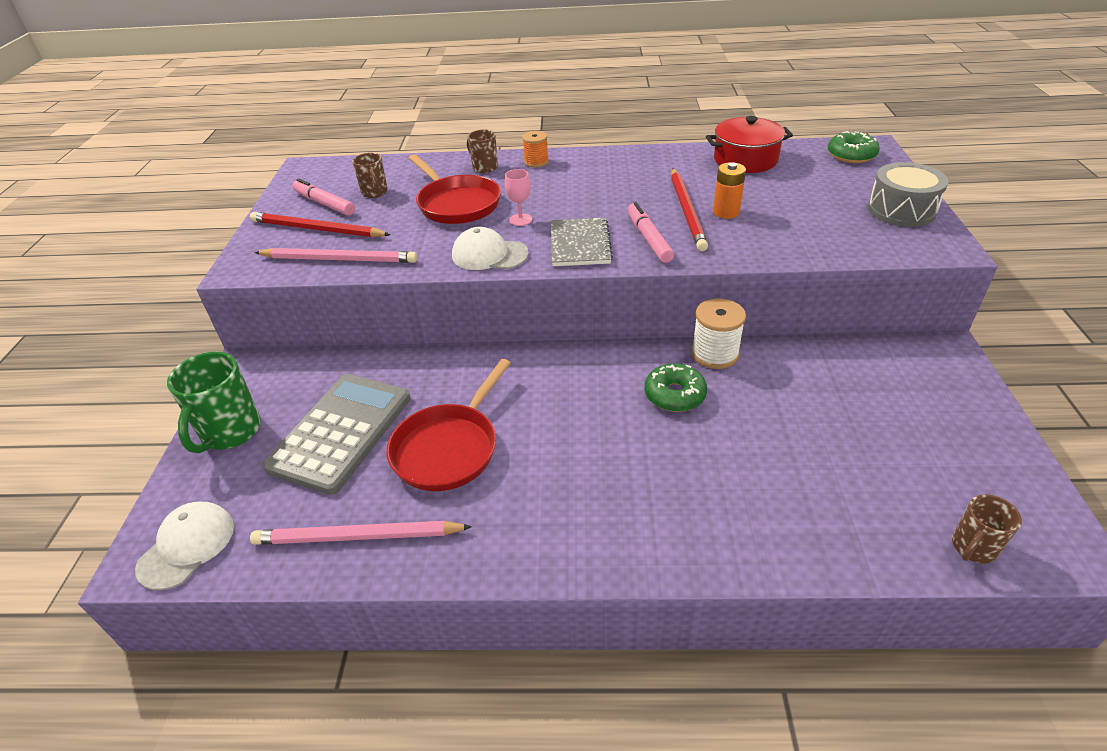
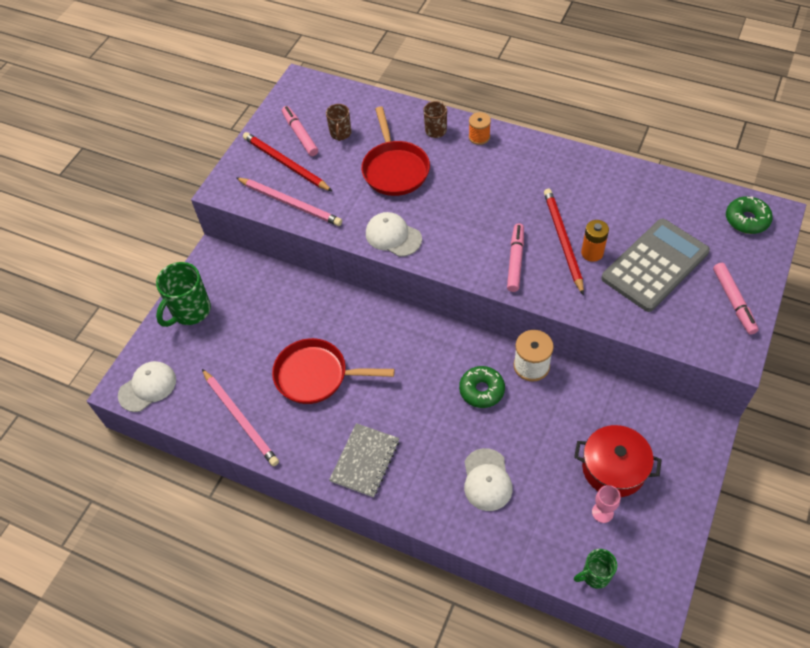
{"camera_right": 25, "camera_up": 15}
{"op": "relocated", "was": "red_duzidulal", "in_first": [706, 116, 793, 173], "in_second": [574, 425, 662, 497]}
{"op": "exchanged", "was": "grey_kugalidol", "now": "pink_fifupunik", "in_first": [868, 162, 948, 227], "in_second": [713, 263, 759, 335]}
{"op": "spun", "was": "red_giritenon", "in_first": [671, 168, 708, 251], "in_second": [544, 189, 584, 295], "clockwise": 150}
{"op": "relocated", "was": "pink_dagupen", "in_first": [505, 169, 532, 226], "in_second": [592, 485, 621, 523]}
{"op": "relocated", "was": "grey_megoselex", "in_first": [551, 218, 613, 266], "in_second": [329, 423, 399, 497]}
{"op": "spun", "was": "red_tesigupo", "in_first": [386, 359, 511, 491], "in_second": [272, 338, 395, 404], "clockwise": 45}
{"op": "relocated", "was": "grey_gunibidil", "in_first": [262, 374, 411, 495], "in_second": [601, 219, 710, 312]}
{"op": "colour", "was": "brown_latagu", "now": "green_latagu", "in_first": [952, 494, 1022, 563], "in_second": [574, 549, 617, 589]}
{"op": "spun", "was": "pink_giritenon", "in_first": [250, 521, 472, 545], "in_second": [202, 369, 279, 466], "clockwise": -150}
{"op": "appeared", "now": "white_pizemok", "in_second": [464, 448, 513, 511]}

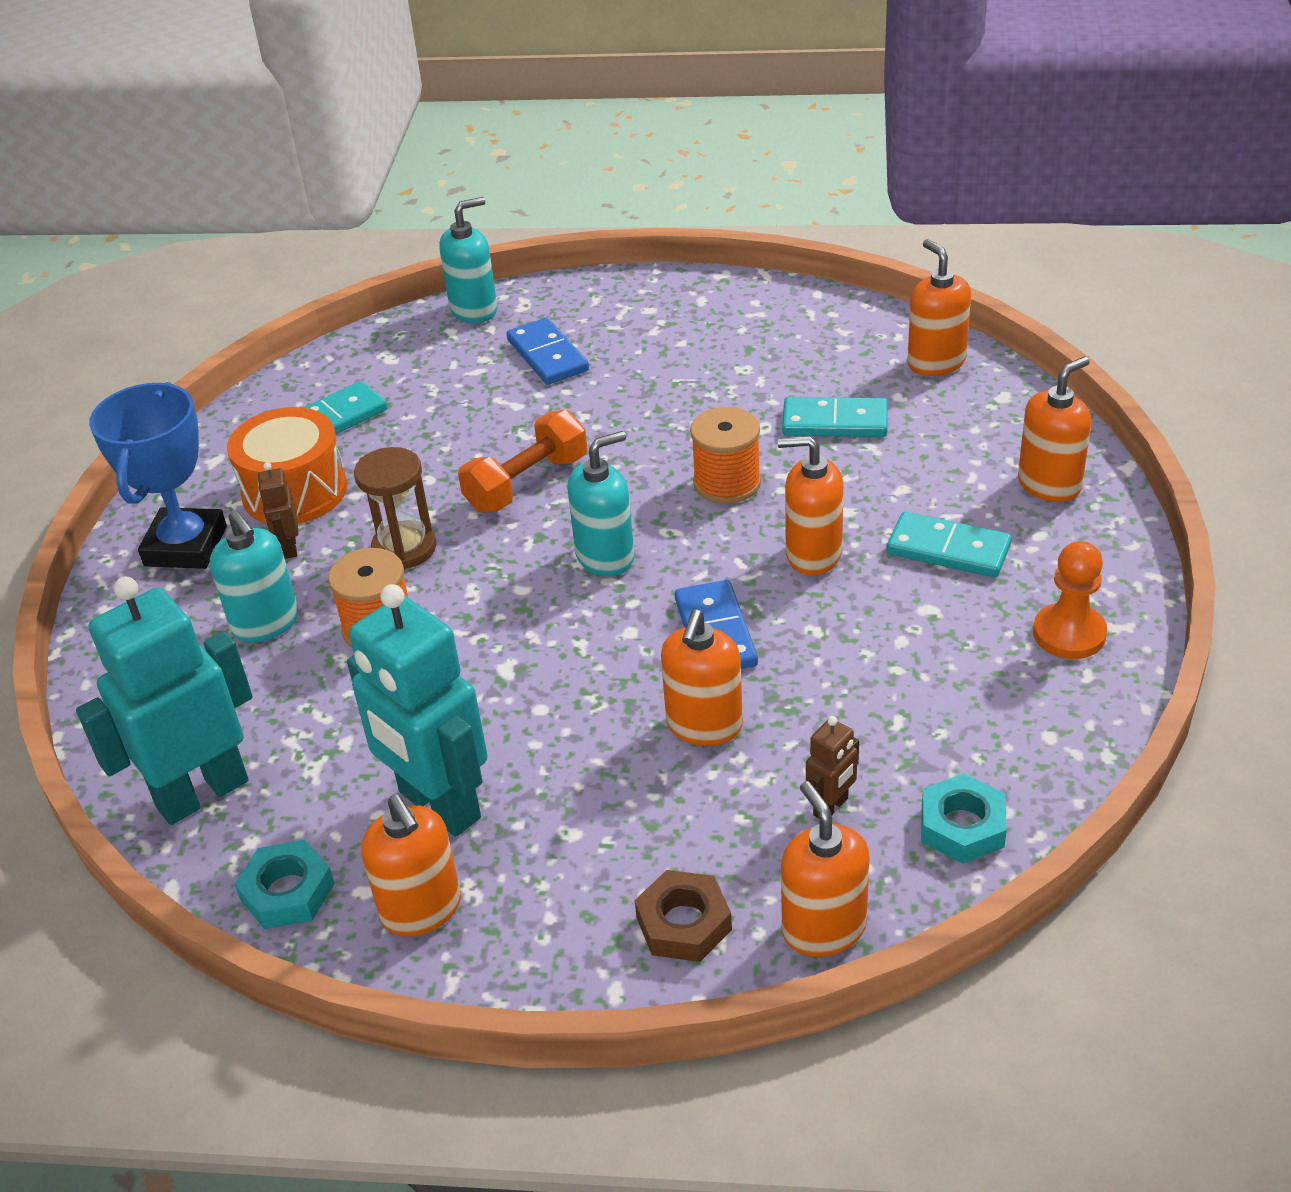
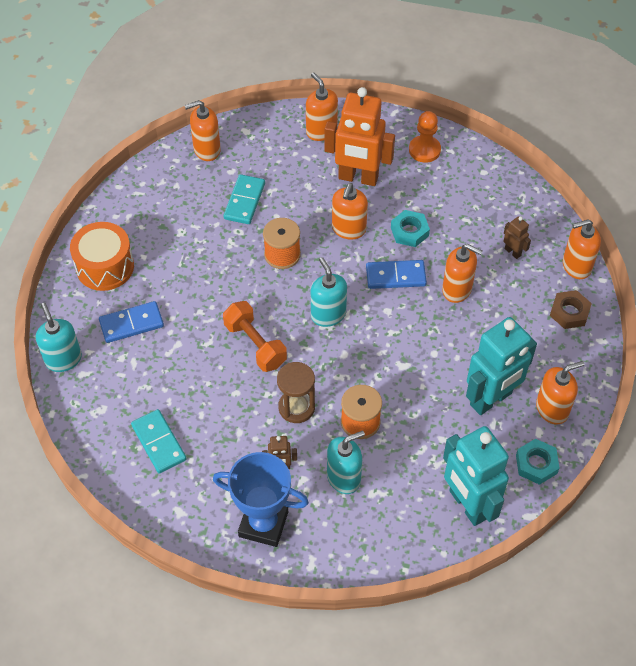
{"camera_right": -85, "camera_up": 15}
{"op": "relocated", "was": "orange_kugalidol", "in_first": [227, 407, 347, 524], "in_second": [70, 222, 134, 291]}
{"op": "exchanged", "was": "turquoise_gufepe", "now": "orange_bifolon", "in_first": [887, 512, 1012, 577], "in_second": [324, 87, 395, 186]}
{"op": "relocated", "was": "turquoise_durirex", "in_first": [921, 773, 1007, 863], "in_second": [391, 210, 430, 247]}

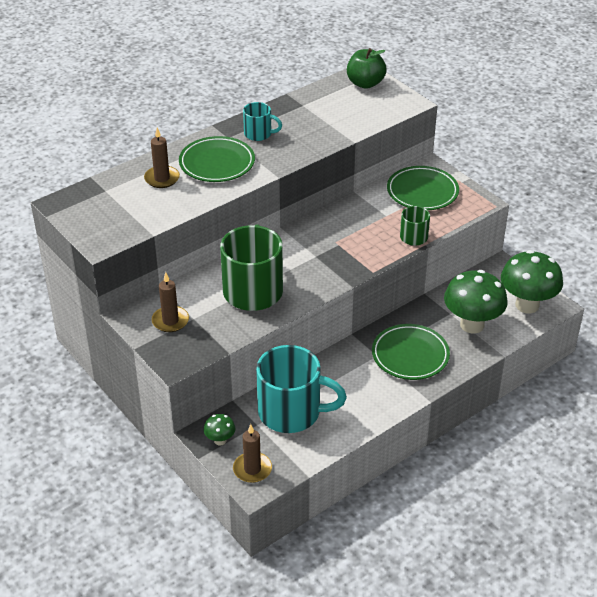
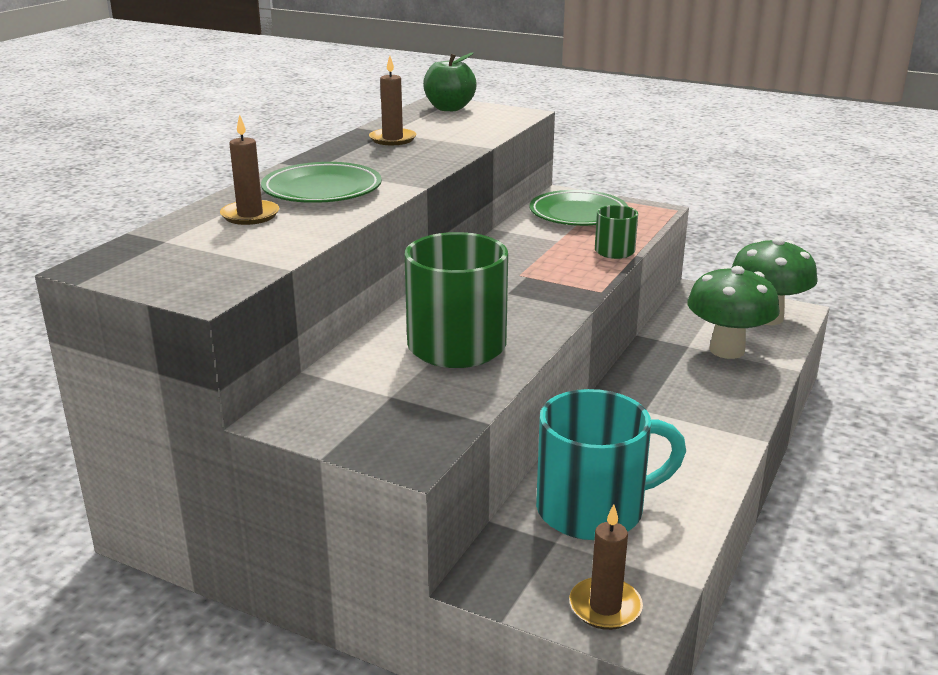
{"camera_right": -25, "camera_up": -15}
{"op": "missing", "was": "turquoise_latagu", "in_first": [243, 102, 282, 141]}
{"op": "relocated", "was": "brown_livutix", "in_first": [152, 272, 189, 332], "in_second": [369, 56, 416, 145]}
{"op": "missing", "was": "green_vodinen", "in_first": [372, 324, 450, 380]}
{"op": "missing", "was": "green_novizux", "in_first": [204, 414, 235, 446]}

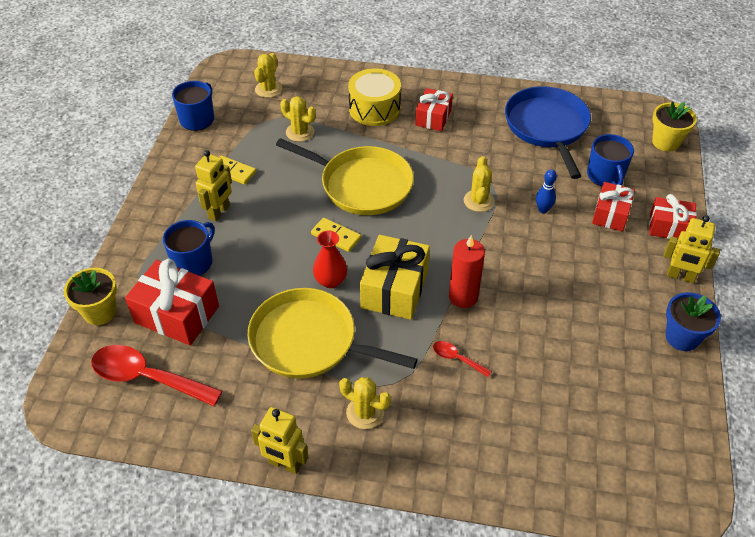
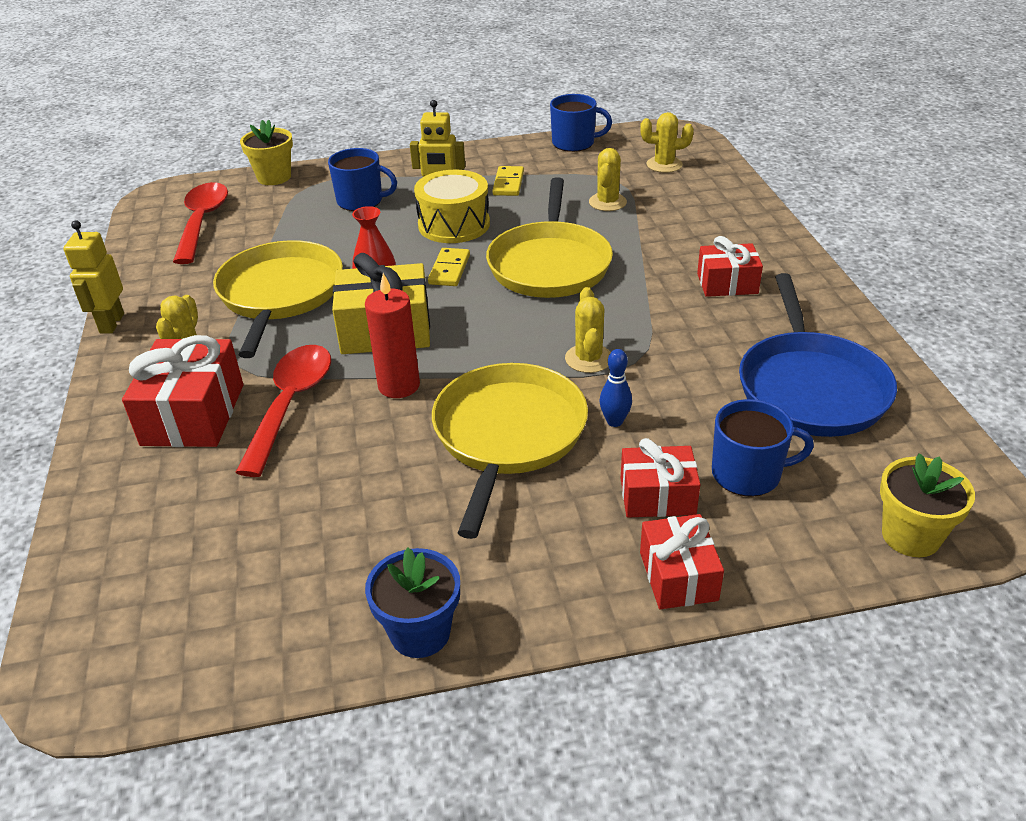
{"camera_right": 70, "camera_up": -10}
{"op": "relocated", "was": "yellow_kugalidol", "in_first": [348, 68, 401, 126], "in_second": [414, 170, 490, 243]}
{"op": "spun", "was": "blue_tesigupo", "in_first": [505, 86, 591, 179], "in_second": [739, 273, 897, 437], "clockwise": 120}
{"op": "spun", "was": "blue_latagu", "in_first": [587, 134, 634, 186], "in_second": [712, 399, 814, 497], "clockwise": -150}
{"op": "spun", "was": "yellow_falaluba", "in_first": [464, 156, 495, 212], "in_second": [565, 287, 611, 373], "clockwise": -75}
{"op": "missing", "was": "yellow_bifolon", "in_first": [664, 215, 720, 283]}
{"op": "relocated", "was": "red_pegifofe", "in_first": [125, 258, 219, 345], "in_second": [122, 335, 243, 447]}
{"op": "size", "was": "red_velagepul", "in_first": [433, 341, 492, 377], "in_second": [235, 345, 331, 477], "ratio": 2.13}
{"op": "appeared", "now": "yellow_tesigupo", "in_second": [432, 363, 588, 539]}

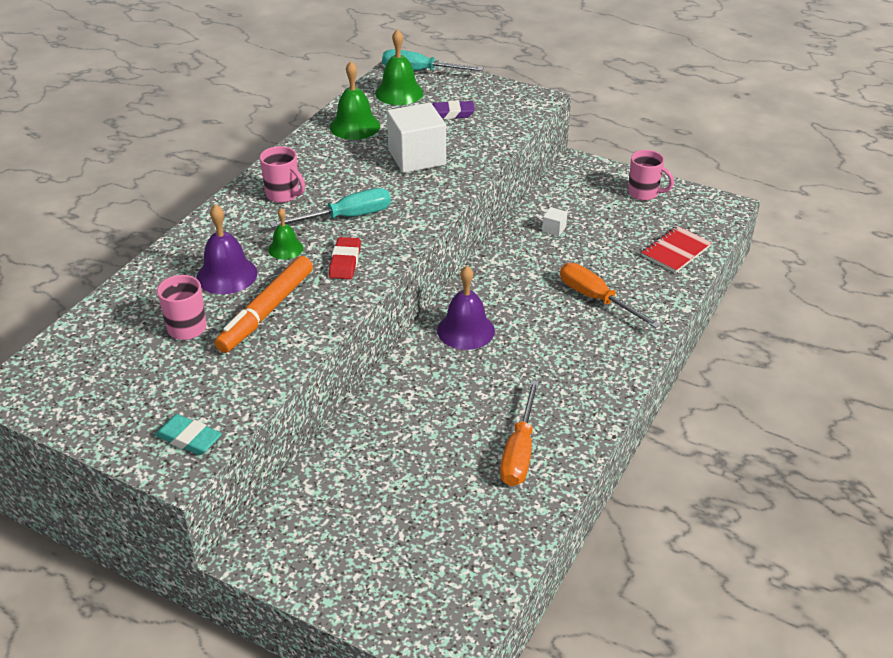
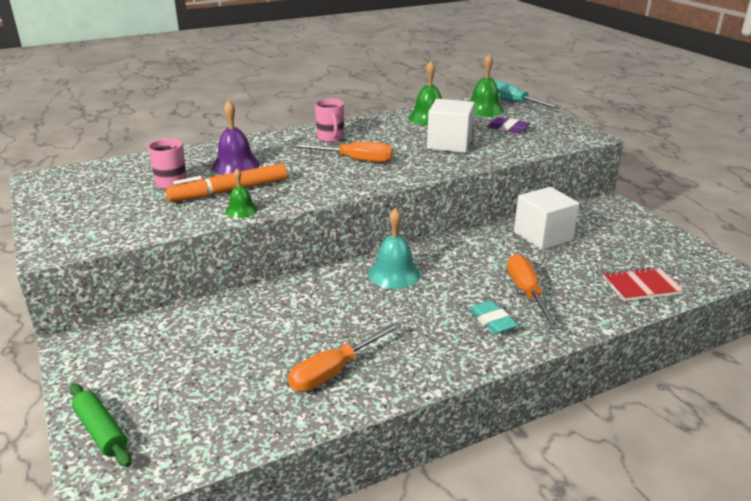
{"camera_right": 35, "camera_up": -10}
{"op": "missing", "was": "pink_latagu", "in_first": [628, 150, 674, 201]}
{"op": "colour", "was": "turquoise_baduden", "now": "orange_baduden", "in_first": [270, 188, 391, 228], "in_second": [291, 142, 393, 163]}
{"op": "size", "was": "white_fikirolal", "in_first": [542, 207, 567, 236], "in_second": [514, 187, 579, 250], "ratio": 2.43}
{"op": "relocated", "was": "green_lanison", "in_first": [268, 208, 303, 260], "in_second": [225, 169, 258, 218]}
{"op": "missing", "was": "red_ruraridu", "in_first": [329, 237, 361, 279]}
{"op": "colour", "was": "purple_lanison", "now": "turquoise_lanison", "in_first": [437, 266, 495, 350], "in_second": [368, 208, 420, 289]}
{"op": "relocated", "was": "turquoise_ruraridu", "in_first": [155, 414, 222, 455], "in_second": [469, 300, 518, 334]}
{"op": "appeared", "now": "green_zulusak", "in_second": [70, 383, 132, 467]}

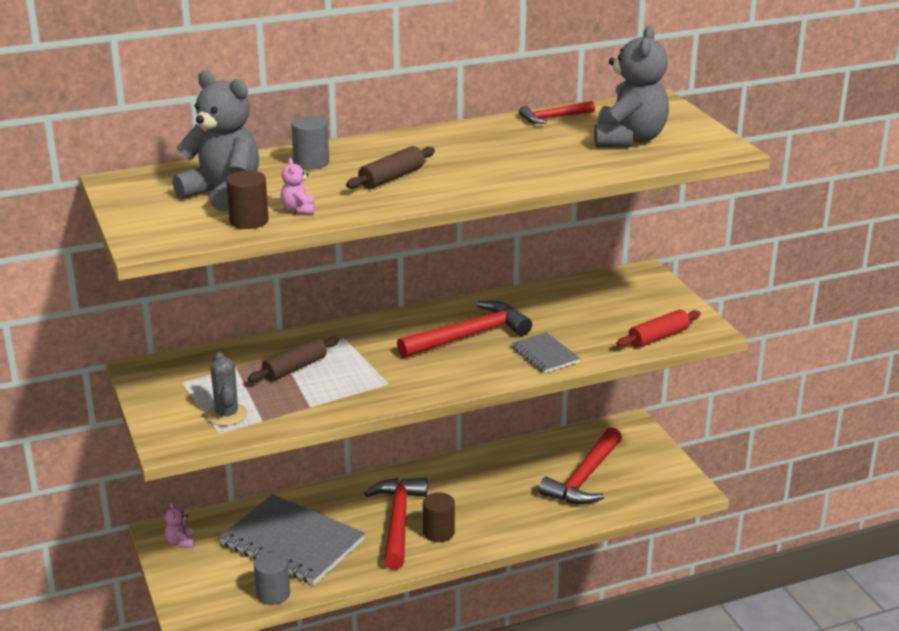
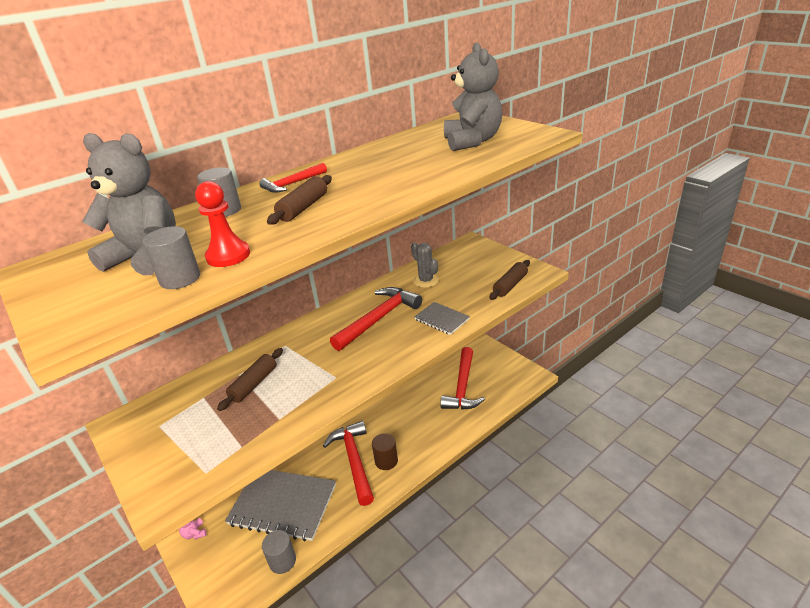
{"camera_right": -15, "camera_up": 5}
{"op": "relocated", "was": "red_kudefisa", "in_first": [519, 101, 595, 124], "in_second": [259, 163, 327, 193]}
{"op": "exchanged", "was": "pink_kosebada", "now": "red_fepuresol", "in_first": [280, 158, 315, 214], "in_second": [195, 181, 250, 267]}
{"op": "colour", "was": "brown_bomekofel", "now": "grey_bomekofel", "in_first": [226, 170, 269, 229], "in_second": [142, 226, 201, 289]}
{"op": "colour", "was": "red_zulusak", "now": "brown_zulusak", "in_first": [616, 310, 701, 347], "in_second": [489, 260, 530, 300]}
{"op": "relocated", "was": "grey_falaluba", "in_first": [207, 352, 247, 426], "in_second": [411, 242, 439, 288]}

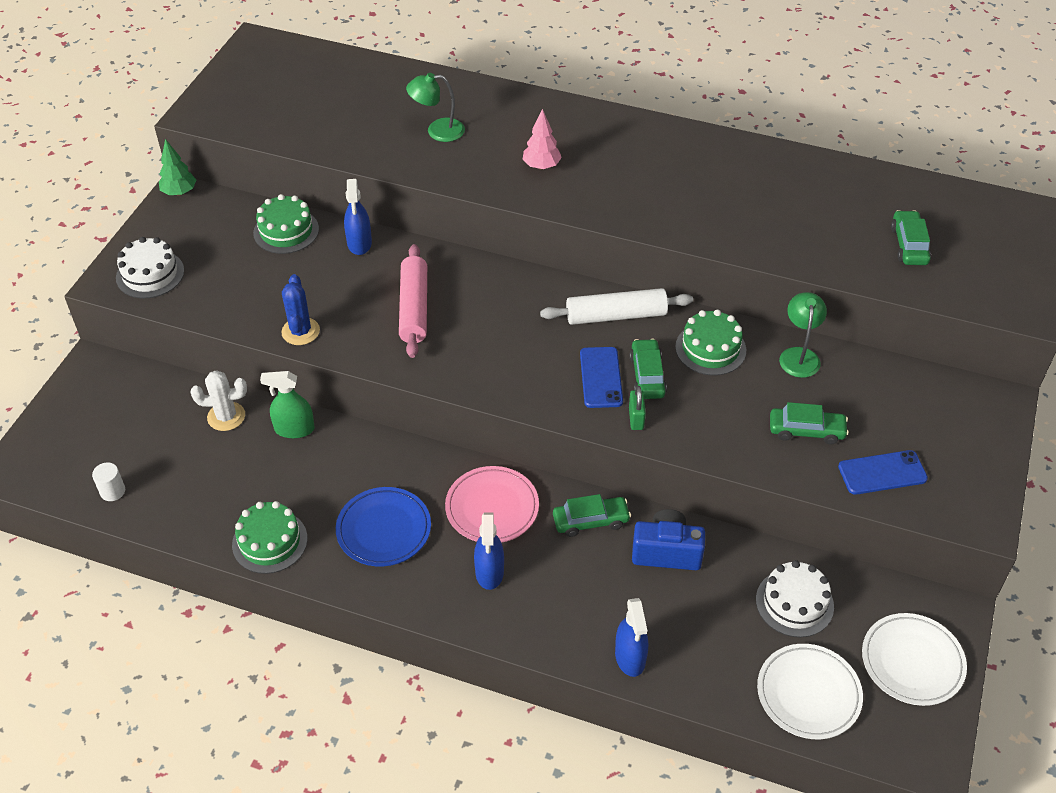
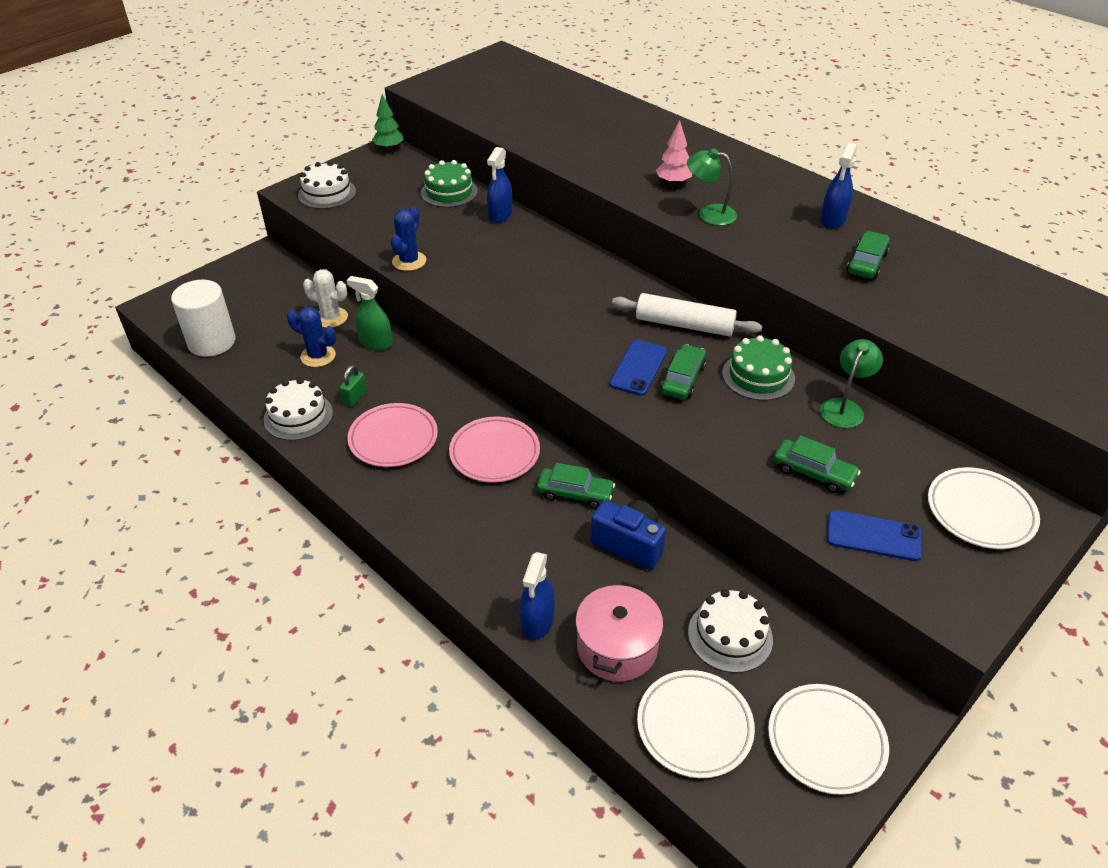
{"camera_right": 25, "camera_up": -5}
{"op": "relocated", "was": "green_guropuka", "in_first": [406, 73, 465, 142], "in_second": [687, 148, 737, 226]}
{"op": "relocated", "was": "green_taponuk", "in_first": [891, 210, 931, 265], "in_second": [847, 231, 890, 279]}
{"op": "missing", "was": "pink_zulusak", "in_first": [399, 244, 427, 358]}
{"op": "relocated", "was": "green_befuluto", "in_first": [629, 386, 646, 430], "in_second": [340, 365, 367, 407]}
{"op": "size", "was": "white_bomekofel", "in_first": [92, 462, 125, 501], "in_second": [171, 280, 236, 357], "ratio": 2.17}
{"op": "colour", "was": "blue_vodinen", "now": "pink_vodinen", "in_first": [336, 487, 431, 567], "in_second": [347, 403, 438, 467]}
{"op": "colour", "was": "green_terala", "now": "white_terala", "in_first": [232, 501, 308, 574], "in_second": [264, 378, 333, 441]}
{"op": "relocated", "was": "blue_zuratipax", "in_first": [474, 513, 504, 590], "in_second": [821, 143, 857, 228]}
{"op": "appeared", "now": "blue_falaluba", "in_second": [287, 307, 336, 367]}
{"op": "appeared", "now": "white_vodinen", "in_second": [928, 467, 1040, 549]}
{"op": "appeared", "now": "pink_duzidulal", "in_second": [576, 582, 663, 682]}

